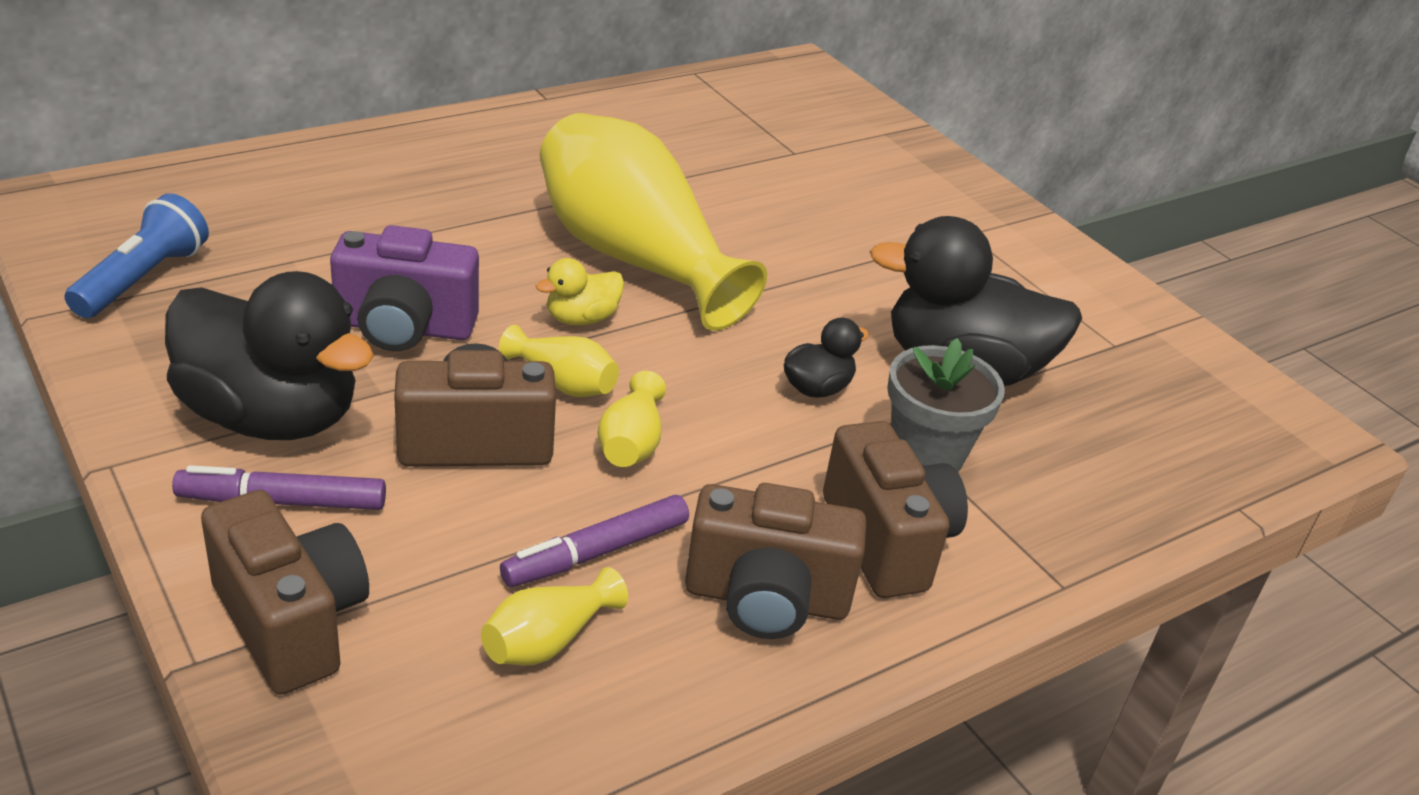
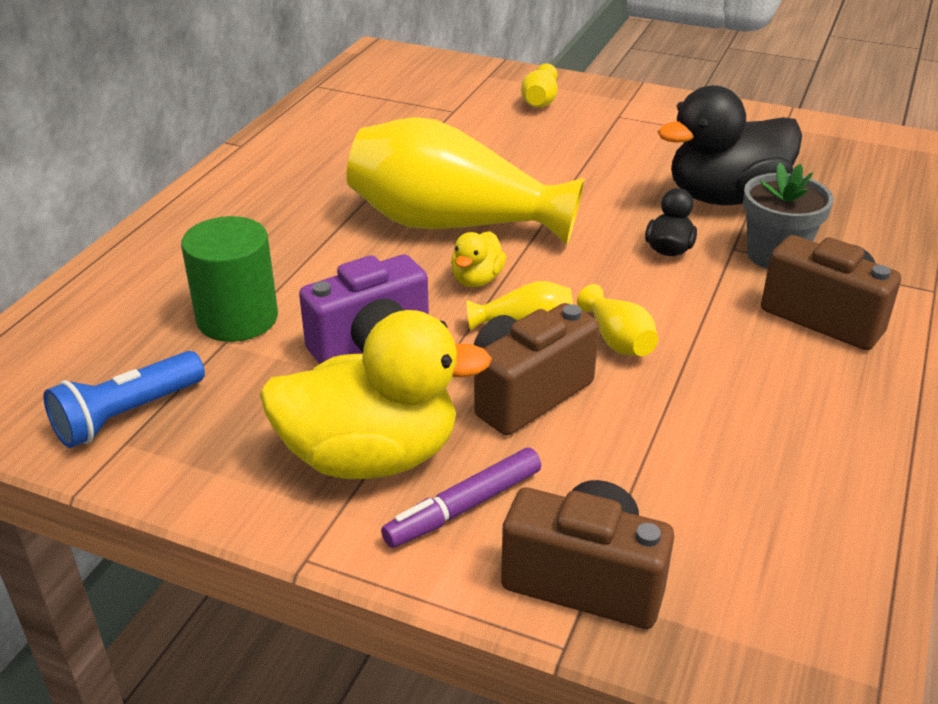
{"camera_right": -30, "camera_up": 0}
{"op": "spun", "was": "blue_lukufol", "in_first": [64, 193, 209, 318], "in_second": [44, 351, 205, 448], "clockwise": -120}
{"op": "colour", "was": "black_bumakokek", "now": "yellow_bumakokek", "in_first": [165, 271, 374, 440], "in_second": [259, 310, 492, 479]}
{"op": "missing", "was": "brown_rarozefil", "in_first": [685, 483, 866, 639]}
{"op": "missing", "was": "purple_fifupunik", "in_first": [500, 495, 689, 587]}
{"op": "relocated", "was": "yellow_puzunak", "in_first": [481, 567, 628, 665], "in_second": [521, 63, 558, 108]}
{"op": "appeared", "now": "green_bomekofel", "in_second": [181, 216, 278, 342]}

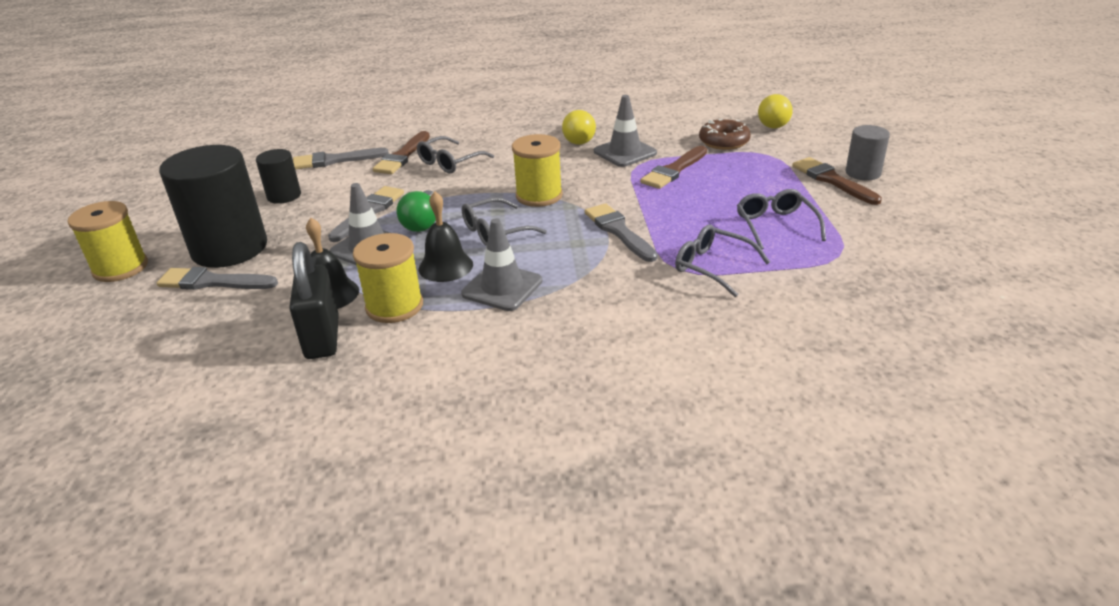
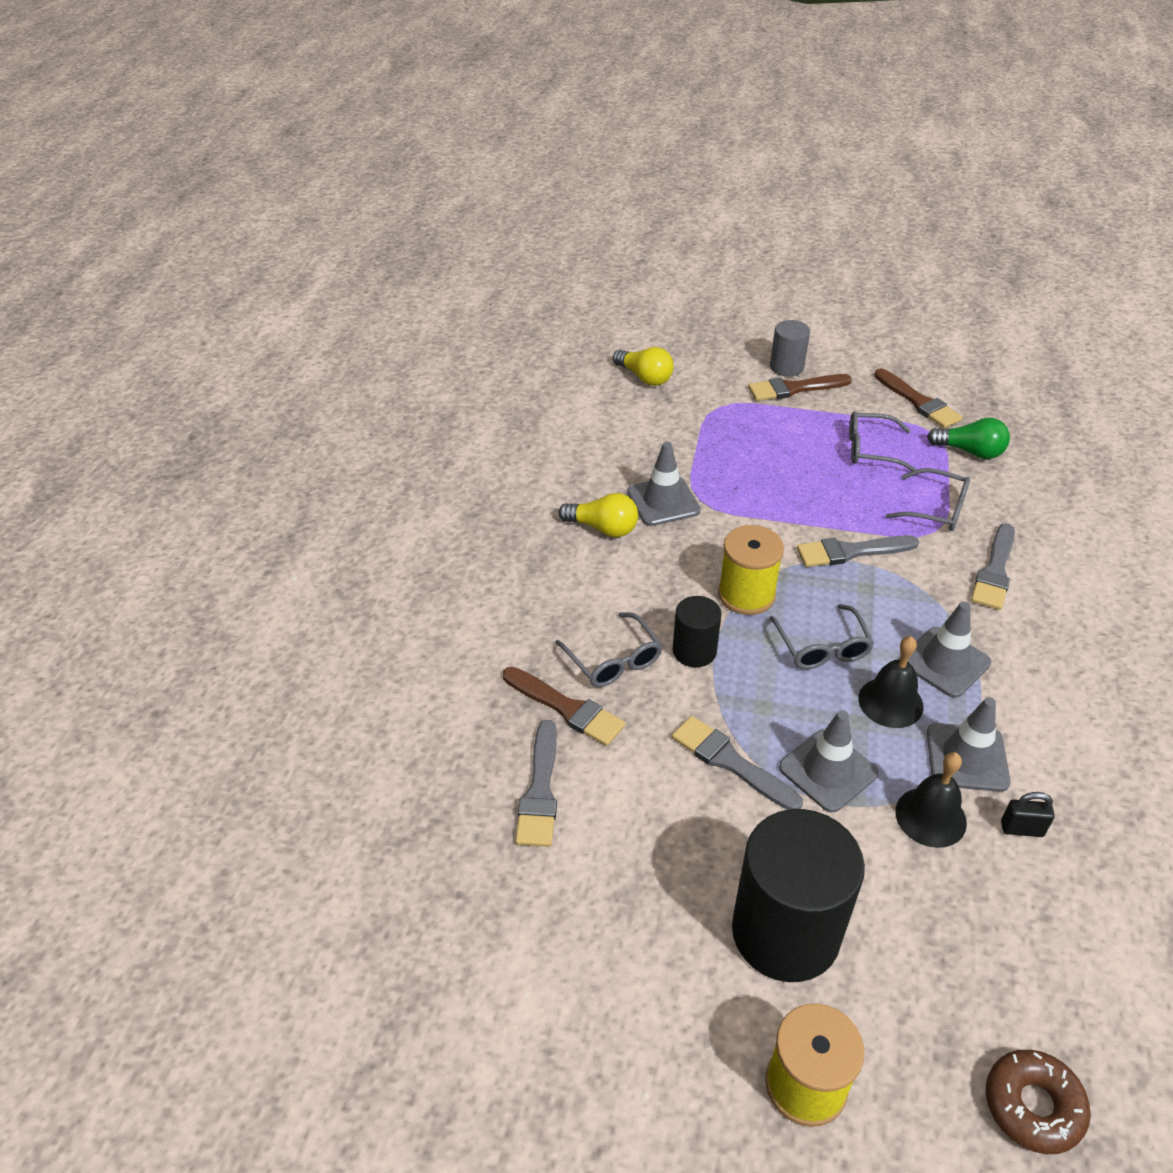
{"camera_right": -75, "camera_up": 10}
{"op": "relocated", "was": "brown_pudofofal", "in_first": [699, 119, 751, 150], "in_second": [986, 1050, 1091, 1154]}
{"op": "relocated", "was": "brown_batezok", "in_first": [640, 146, 707, 189], "in_second": [874, 368, 962, 428]}
{"op": "relocated", "was": "black_bomekofel", "in_first": [256, 149, 301, 204], "in_second": [673, 596, 722, 667]}
{"op": "relocated", "was": "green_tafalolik", "in_first": [397, 190, 436, 232], "in_second": [927, 418, 1010, 459]}
{"op": "spun", "was": "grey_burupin", "in_first": [675, 225, 770, 297], "in_second": [886, 468, 970, 531], "clockwise": -120}
{"op": "exchanged", "was": "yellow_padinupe", "now": "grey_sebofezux", "in_first": [353, 233, 423, 323], "in_second": [927, 697, 1010, 792]}
{"op": "size", "was": "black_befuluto", "in_first": [289, 242, 339, 359], "in_second": [1001, 792, 1055, 837], "ratio": 0.51}
{"op": "relocated", "was": "grey_batezok", "in_first": [157, 267, 278, 290], "in_second": [971, 523, 1015, 610]}

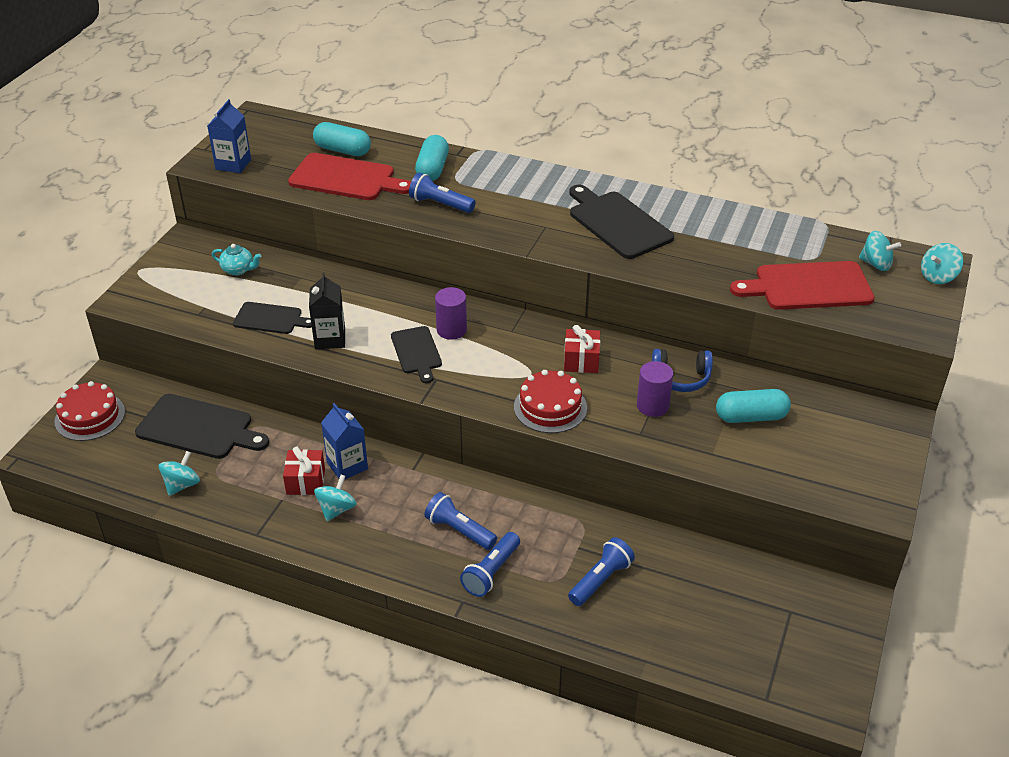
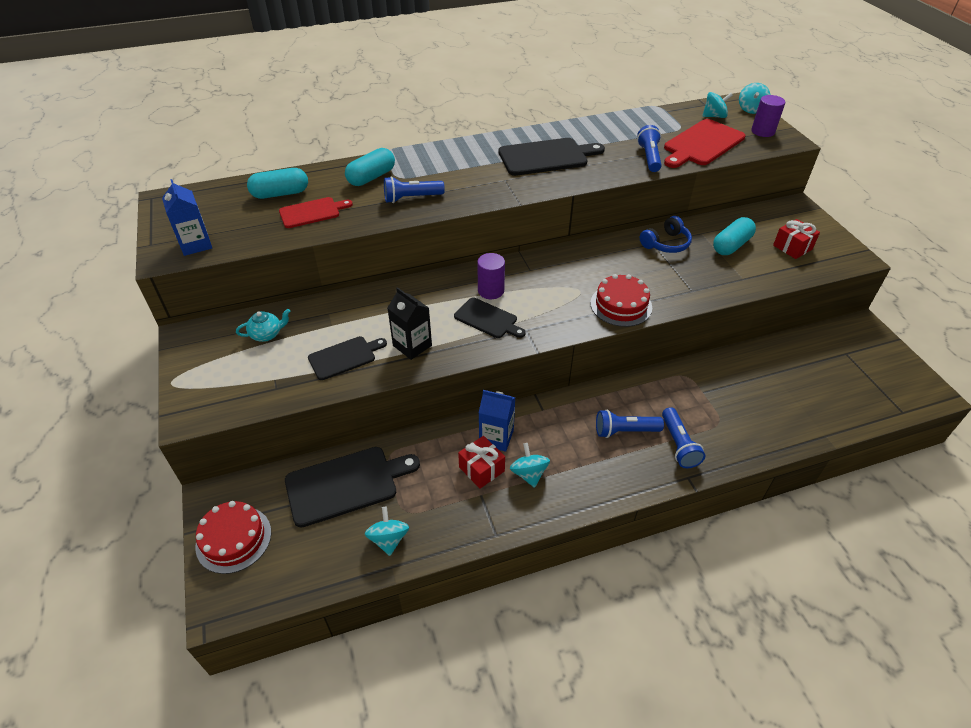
{"camera_right": -40, "camera_up": 5}
{"op": "spun", "was": "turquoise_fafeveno", "in_first": [415, 135, 449, 181], "in_second": [345, 148, 395, 186], "clockwise": 75}
{"op": "size", "was": "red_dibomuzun", "in_first": [288, 153, 411, 200], "in_second": [279, 197, 353, 228], "ratio": 0.61}
{"op": "spun", "was": "black_dibomuzun", "in_first": [569, 185, 674, 259], "in_second": [498, 138, 605, 176], "clockwise": 150}
{"op": "relocated", "was": "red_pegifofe", "in_first": [564, 325, 600, 373], "in_second": [773, 219, 820, 259]}
{"op": "relocated", "was": "purple_bomekofel", "in_first": [637, 361, 673, 417], "in_second": [751, 95, 785, 137]}
{"op": "relocated", "was": "blue_lukufol", "in_first": [568, 537, 635, 606], "in_second": [637, 125, 662, 172]}

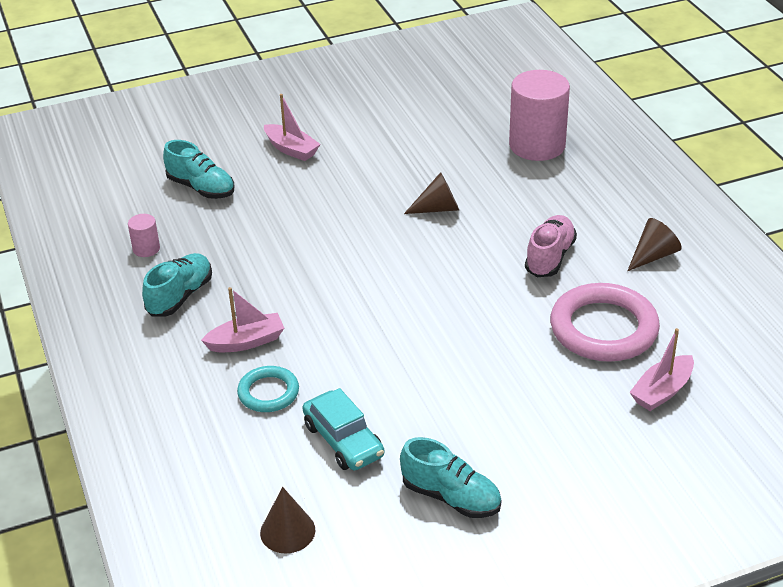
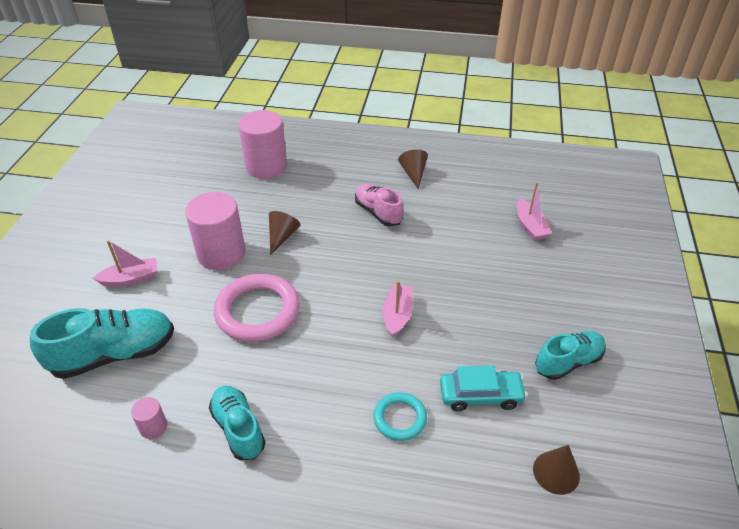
{"camera_right": -60, "camera_up": 5}
{"op": "size", "was": "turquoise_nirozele", "in_first": [163, 140, 234, 199], "in_second": [30, 308, 174, 379], "ratio": 1.55}
{"op": "relocated", "was": "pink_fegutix", "in_first": [550, 283, 660, 362], "in_second": [214, 273, 300, 342]}
{"op": "relocated", "was": "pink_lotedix", "in_first": [201, 287, 284, 352], "in_second": [383, 281, 413, 338]}
{"op": "appeared", "now": "pink_bomekofel", "in_second": [185, 192, 246, 271]}

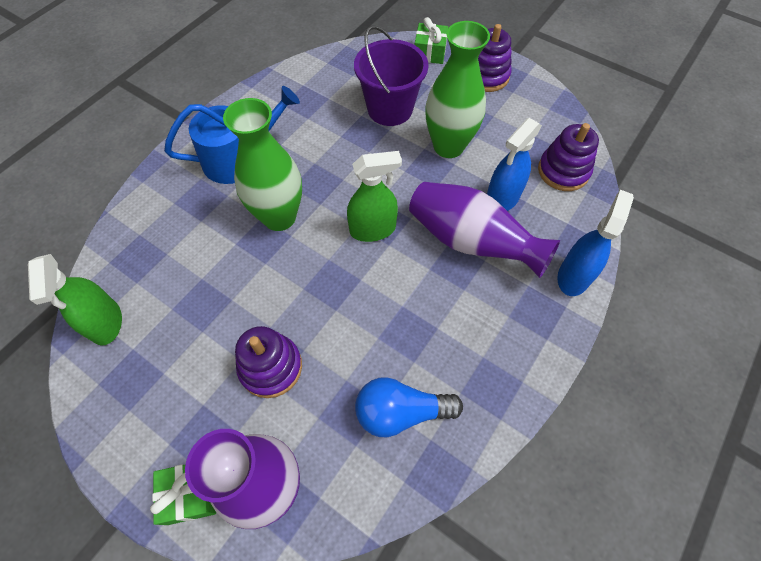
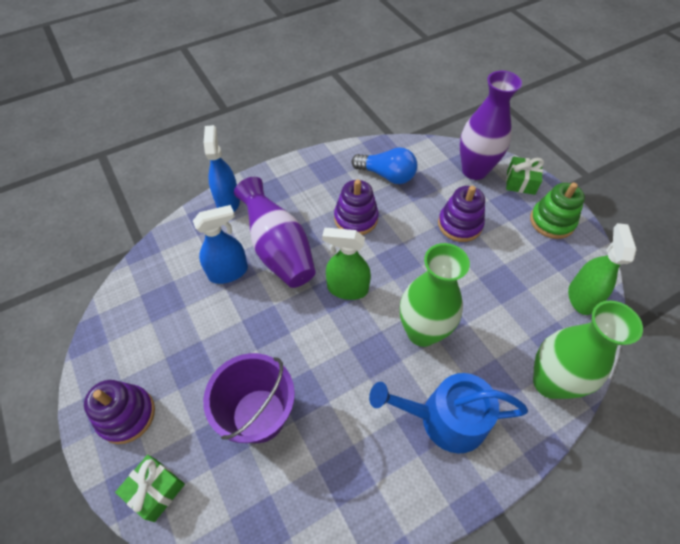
{"camera_right": -155, "camera_up": -5}
{"op": "relocated", "was": "green_puzunak", "in_first": [425, 21, 490, 158], "in_second": [533, 301, 643, 399]}
{"op": "relocated", "was": "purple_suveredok", "in_first": [538, 123, 599, 191], "in_second": [334, 179, 379, 235]}
{"op": "spun", "was": "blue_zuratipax", "in_first": [557, 190, 634, 296], "in_second": [203, 125, 240, 212], "clockwise": 120}
{"op": "appeared", "now": "green_suveredok", "in_second": [530, 183, 585, 239]}

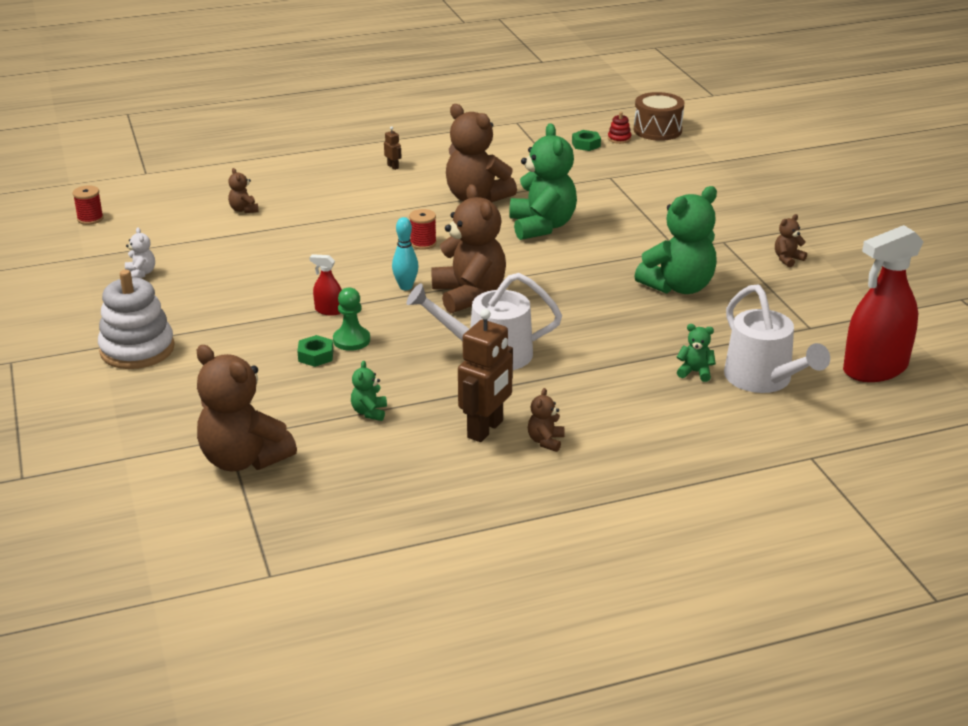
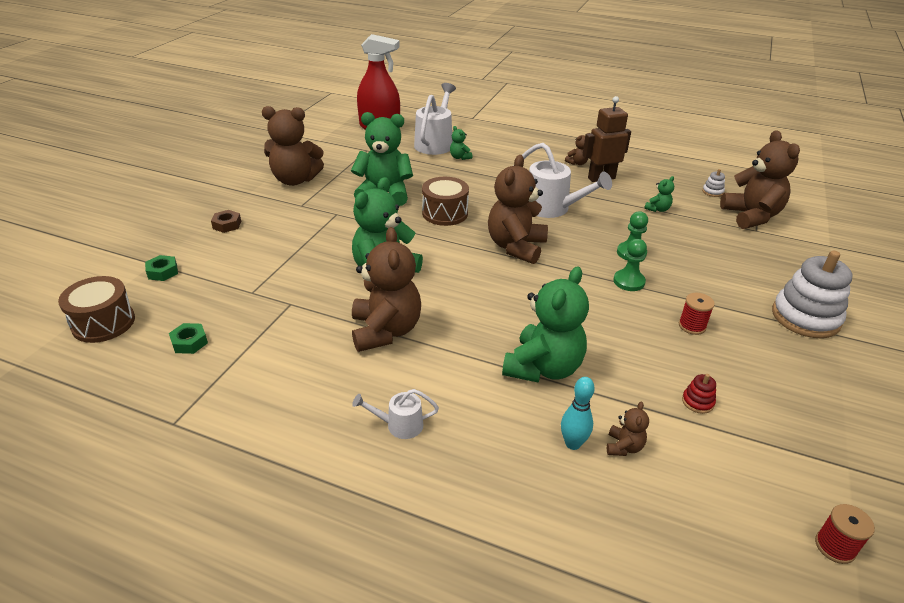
{"camera_right": -140, "camera_up": 5}
{"op": "relocated", "was": "red_suveredok", "in_first": [608, 112, 631, 144], "in_second": [682, 374, 716, 414]}
{"op": "exchanged", "was": "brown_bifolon", "now": "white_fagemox", "in_first": [384, 126, 402, 170], "in_second": [352, 389, 439, 439]}
{"op": "relocated", "was": "red_padinupe", "in_first": [409, 209, 437, 250], "in_second": [679, 293, 715, 335]}
{"op": "size", "was": "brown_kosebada", "in_first": [775, 214, 807, 267], "in_second": [262, 106, 324, 186], "ratio": 2.31}
{"op": "relocated", "was": "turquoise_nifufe", "in_first": [392, 217, 419, 290], "in_second": [561, 377, 595, 450]}
{"op": "missing", "was": "white_kosebada", "in_first": [125, 228, 155, 278]}
{"op": "exchanged", "was": "red_zuratipax", "now": "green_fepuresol", "in_first": [310, 254, 342, 316], "in_second": [613, 239, 647, 291]}
{"op": "relocated", "was": "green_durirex", "in_first": [297, 335, 333, 367], "in_second": [145, 255, 178, 281]}
{"op": "appeared", "now": "white_suveredok", "in_second": [702, 169, 725, 197]}
{"op": "appeared", "now": "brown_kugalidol", "in_second": [422, 177, 469, 226]}
{"op": "appeared", "now": "brown_durirex", "in_second": [211, 210, 241, 233]}
{"op": "appeared", "now": "green_kosebada", "in_second": [502, 266, 589, 383]}

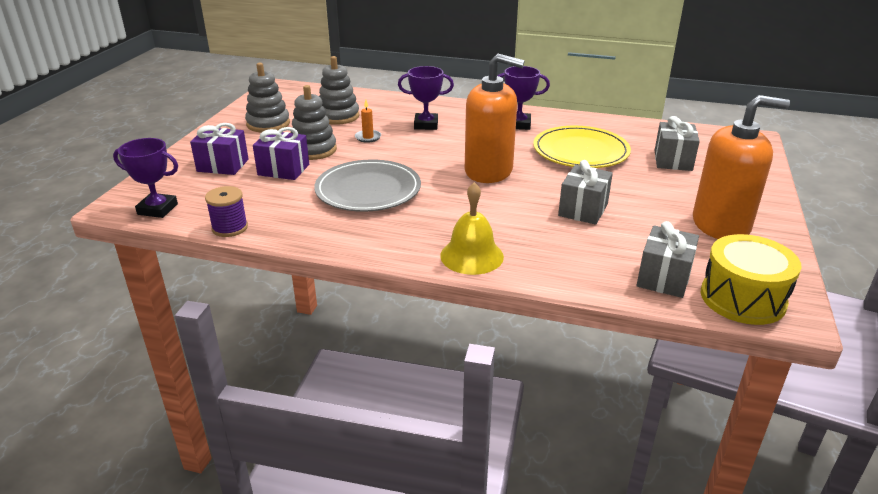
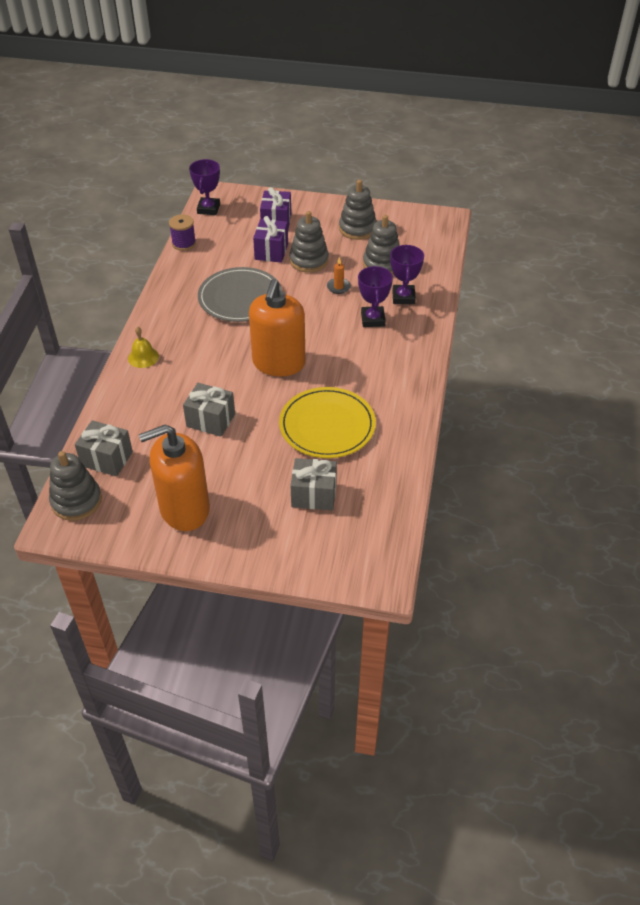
{"camera_right": 85, "camera_up": 15}
{"op": "relocated", "was": "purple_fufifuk", "in_first": [498, 66, 550, 130], "in_second": [390, 245, 424, 305]}
{"op": "spun", "was": "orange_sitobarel", "in_first": [693, 95, 790, 239], "in_second": [139, 424, 210, 531], "clockwise": 75}
{"op": "size", "was": "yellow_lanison", "in_first": [440, 182, 504, 275], "in_second": [128, 326, 159, 368], "ratio": 0.66}
{"op": "exchanged", "was": "yellow_kugalidol", "now": "grey_suveredok", "in_first": [701, 234, 802, 325], "in_second": [49, 451, 102, 521]}

